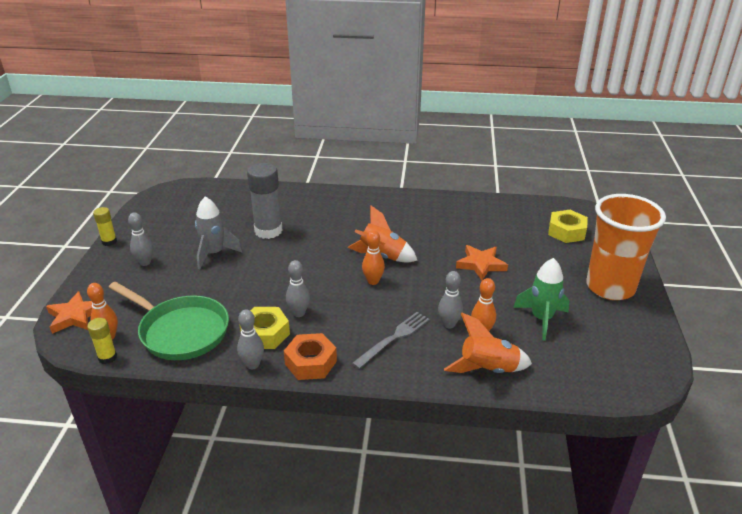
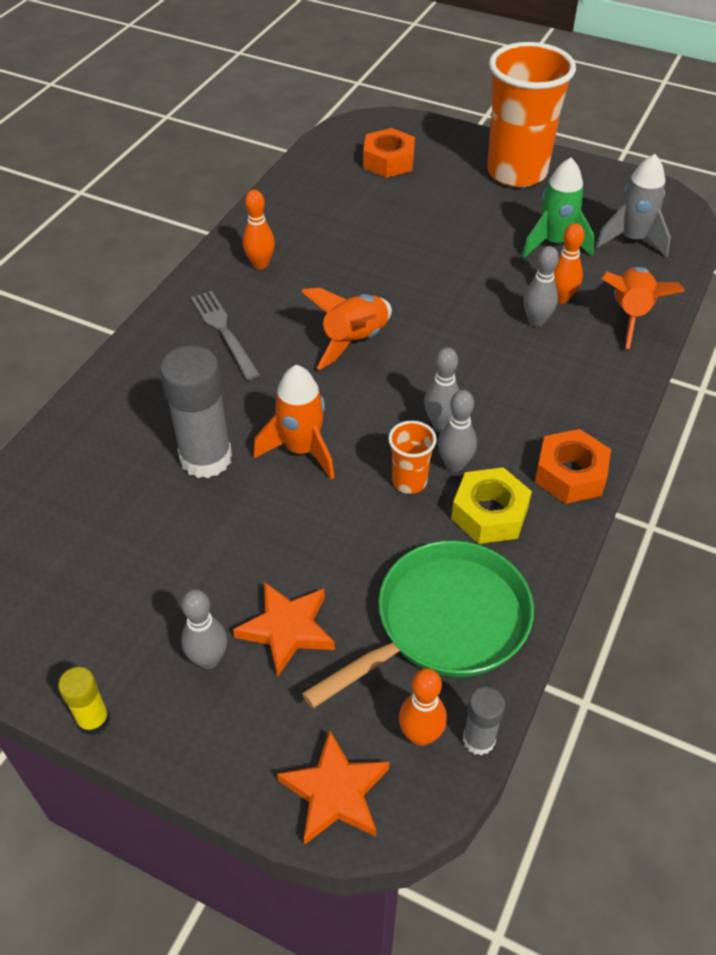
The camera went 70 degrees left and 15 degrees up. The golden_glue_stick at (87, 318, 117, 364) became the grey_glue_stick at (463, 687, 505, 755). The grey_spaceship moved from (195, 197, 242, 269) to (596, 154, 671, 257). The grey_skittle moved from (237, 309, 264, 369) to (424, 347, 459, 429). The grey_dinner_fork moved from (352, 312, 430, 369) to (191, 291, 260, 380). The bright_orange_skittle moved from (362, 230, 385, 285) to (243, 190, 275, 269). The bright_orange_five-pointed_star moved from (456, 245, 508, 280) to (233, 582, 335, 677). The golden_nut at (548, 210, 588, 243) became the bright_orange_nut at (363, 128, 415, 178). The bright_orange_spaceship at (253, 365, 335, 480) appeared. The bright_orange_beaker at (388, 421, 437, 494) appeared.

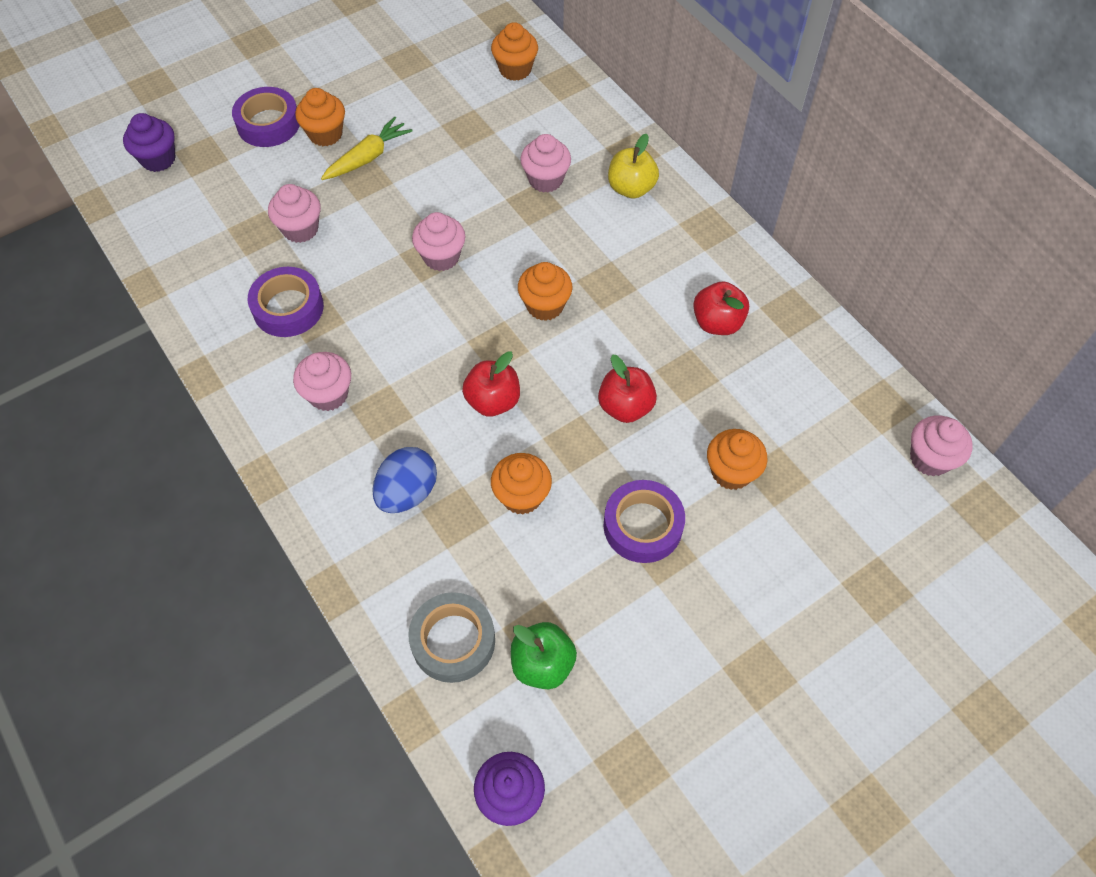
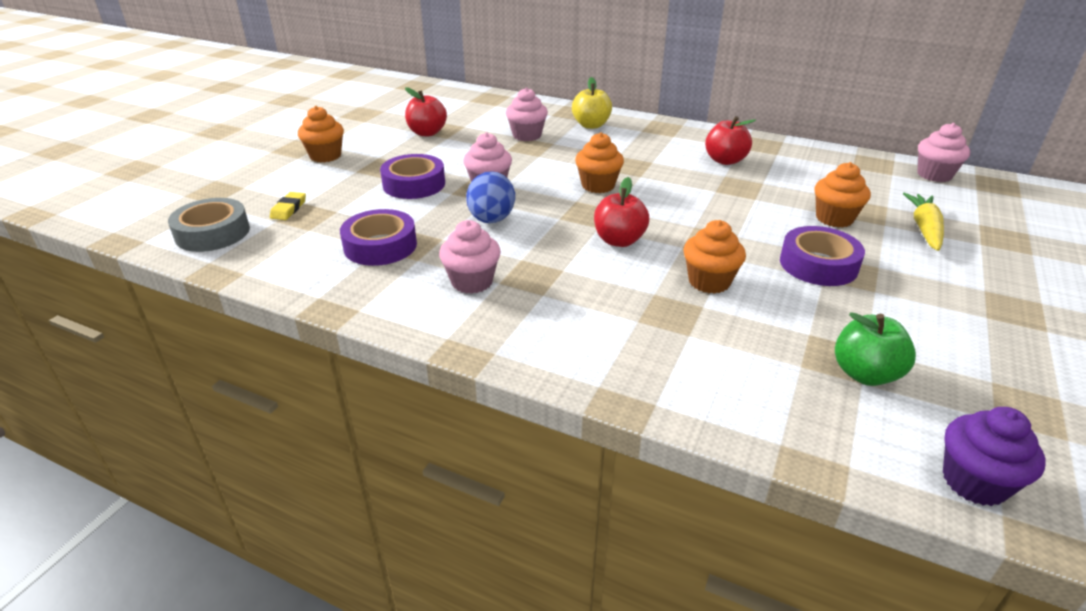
The camera went 30 degrees left and 25 degrees down. The royal_purple_fairy_cake at (123, 113, 176, 172) disappeared. The royal_purple_roll_of_tape moved from (232, 87, 300, 147) to (380, 154, 445, 199). The pink_fairy_cake at (268, 184, 321, 243) disappeared. The golden_toy_carrot moved from (321, 117, 412, 180) to (903, 193, 944, 251). The blue_toy_egg moved from (372, 447, 437, 513) to (466, 171, 515, 223). The grey_roll_of_tape moved from (409, 592, 495, 683) to (168, 198, 250, 252). The bright_orange_fairy_cake at (491, 22, 538, 81) disappeared. The scarlet_apple_fruit moved from (598, 354, 657, 423) to (405, 87, 447, 136). The golden_eraser at (270, 192, 306, 220) appeared.

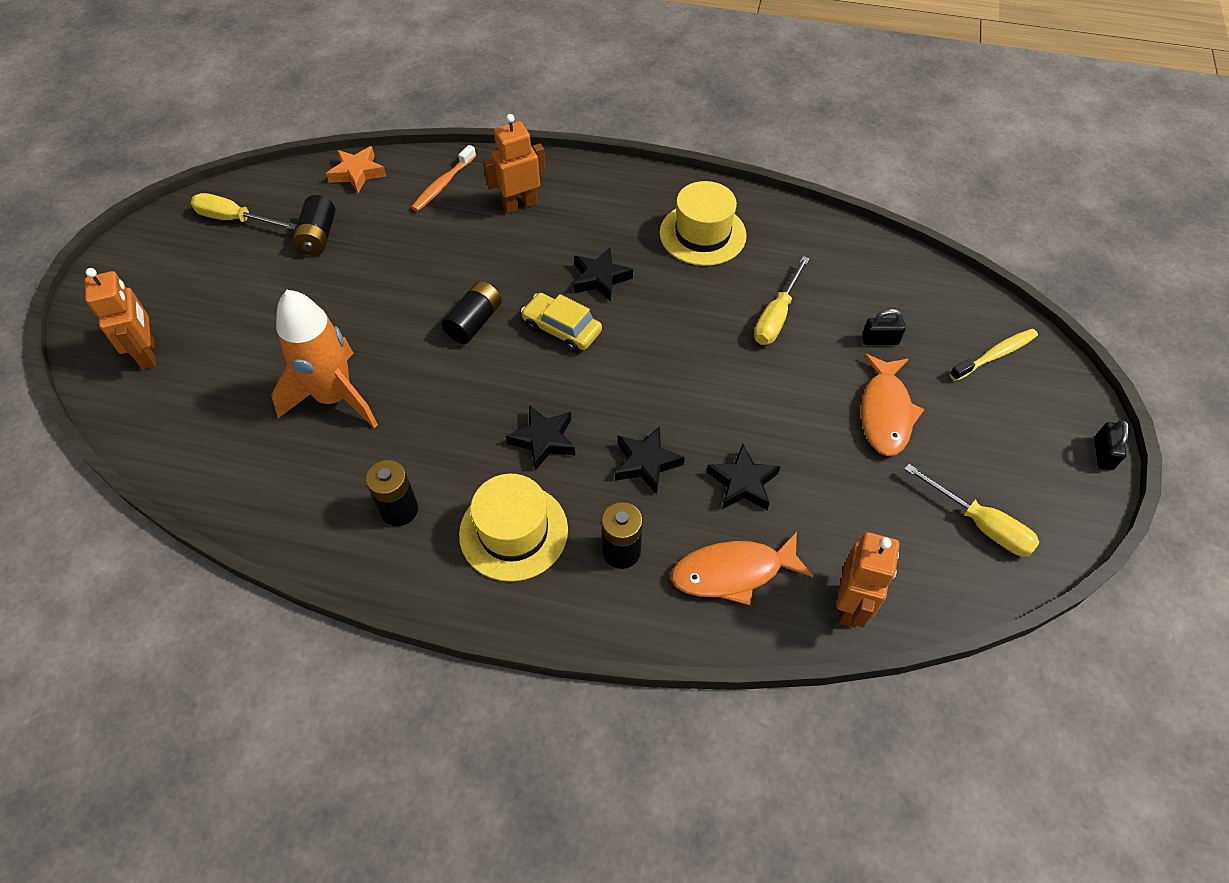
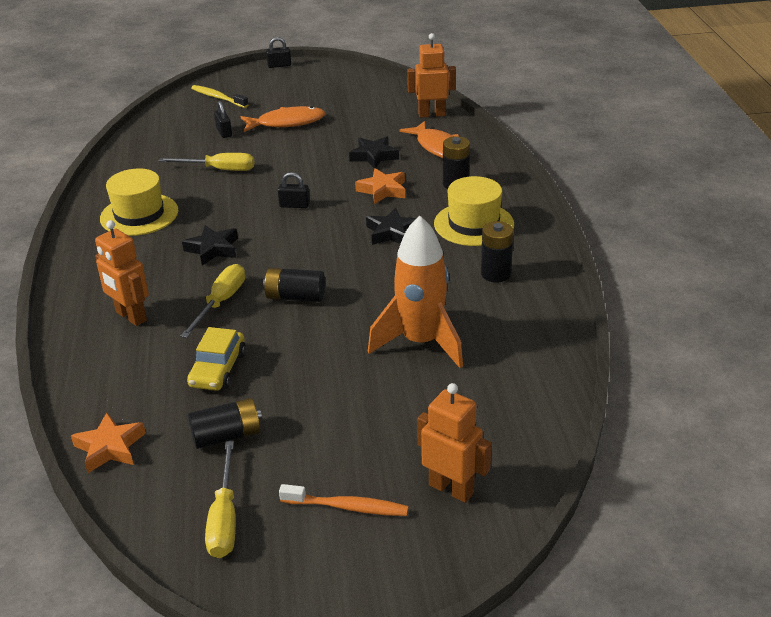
The camera went 110 degrees left and 20 degrees down. The bright_orange_toy_robot at (85, 268, 156, 370) turned 75 degrees clockwise. The bright_orange_toothbrush moved from (411, 145, 476, 212) to (279, 484, 408, 516). The golden_car moved from (521, 293, 602, 352) to (187, 327, 246, 391). The ebony_five-pointed_star at (615, 426, 685, 494) became the bright_orange_five-pointed_star at (355, 168, 405, 204). The golden_hand_screwdriver moved from (904, 464, 1040, 557) to (181, 264, 245, 338). The ebony_padlock at (278, 172, 310, 208) appeared.

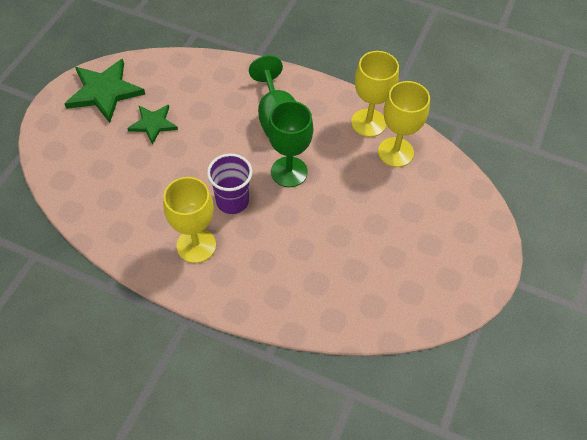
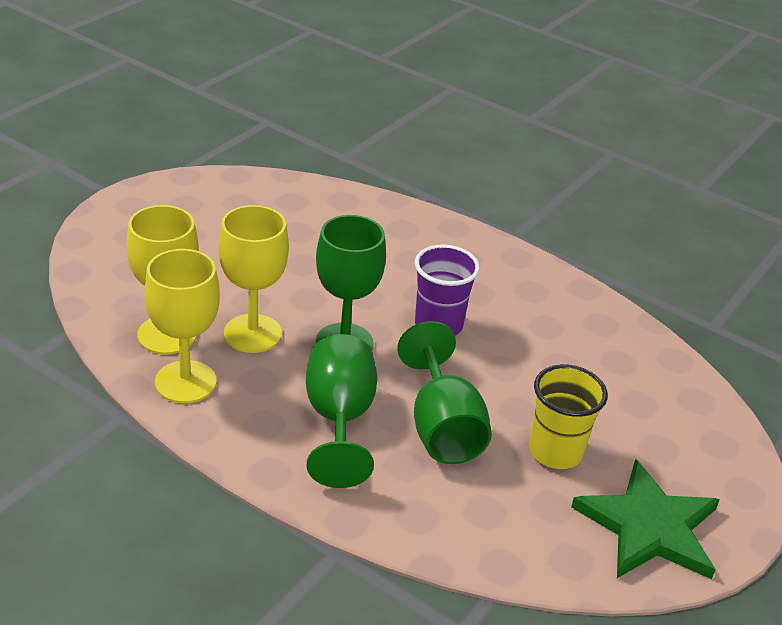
The camera went 170 degrees left and 20 degrees down. The green_five-pointed_star at (127, 105, 178, 145) was replaced by the golden_beaker at (529, 364, 608, 469). The golden_goblet moved from (163, 177, 216, 263) to (218, 205, 289, 353). The green_goblet at (397, 321, 492, 464) appeared.

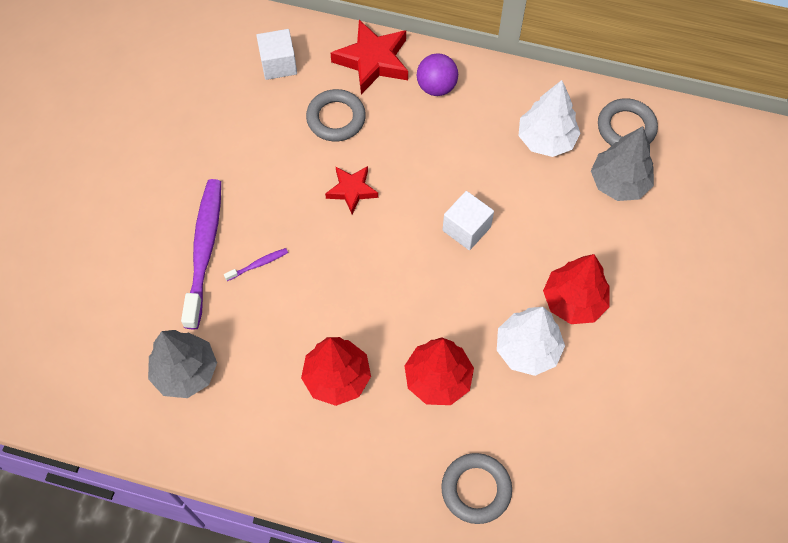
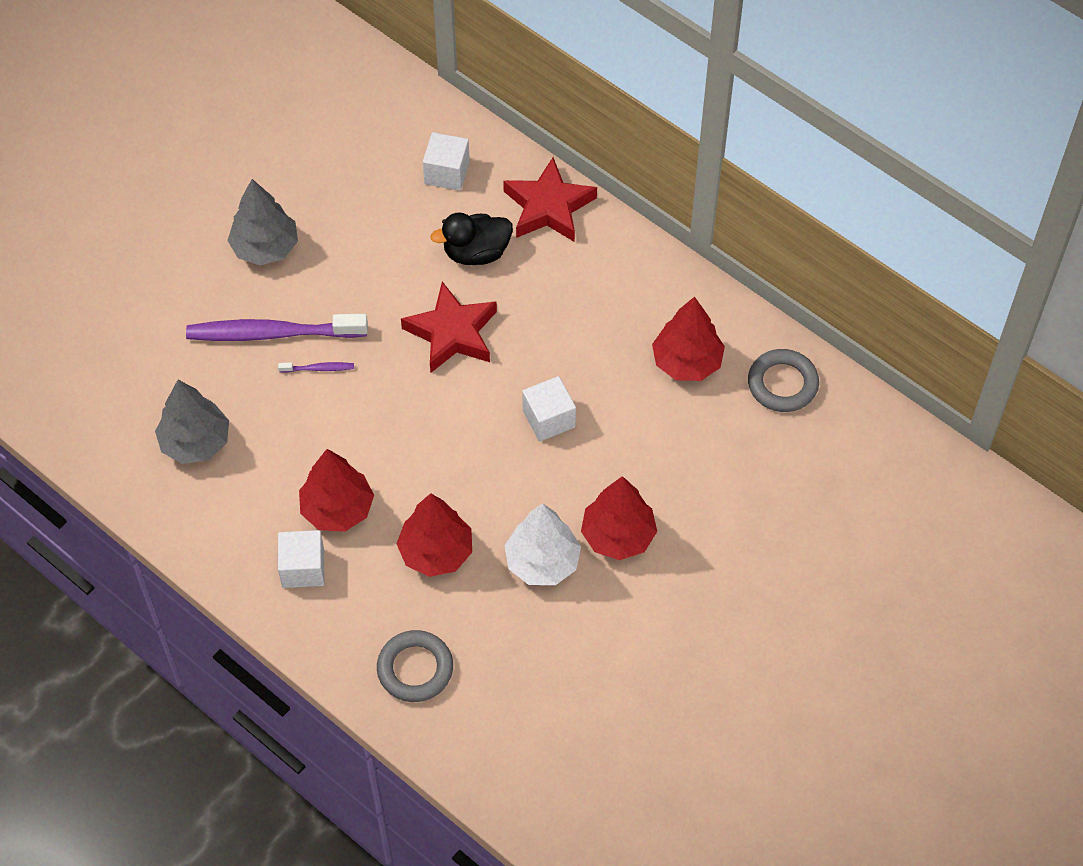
The camera went 25 degrees right and 5 degrees down. The royal_purple_toothbrush at (181, 179, 221, 330) turned 120 degrees counterclockwise. The grey_torus at (306, 89, 366, 141) was replaced by the ebony_toy_duck at (430, 212, 513, 265). The scarlet_five-pointed_star at (325, 166, 378, 214) changed to 1.62 times the size. The royal_purple_sphere at (417, 53, 458, 96) disappeared. The white_fir_tree at (519, 80, 580, 157) became the scarlet_fir_tree at (652, 297, 725, 381). The grey_fir_tree moved from (591, 126, 654, 201) to (227, 179, 298, 266). The white_cube at (278, 530, 324, 588) appeared.

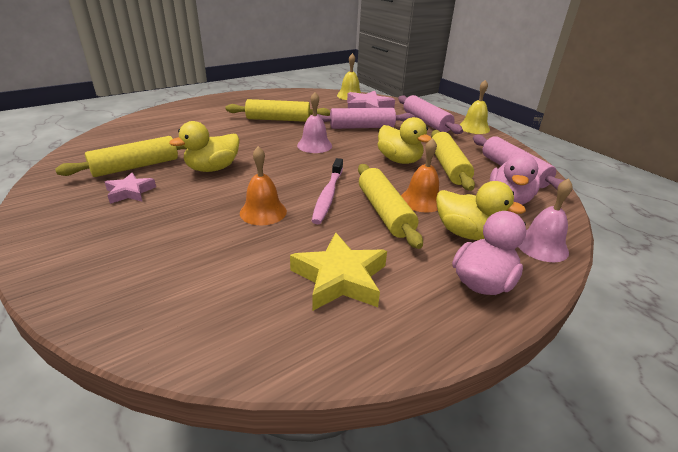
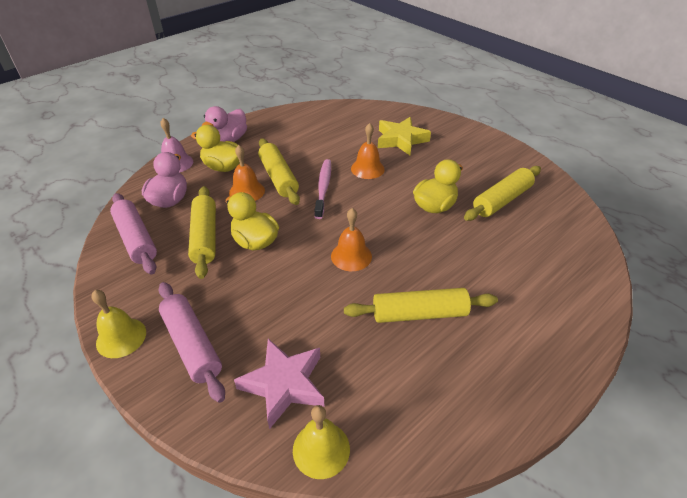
The camera went 175 degrees right and 10 degrees up. The pink_five-pointed_star at (105, 173, 156, 204) disappeared. The golden_five-pointed_star moved from (290, 232, 387, 311) to (378, 117, 431, 155). The pink_hand_bell at (297, 92, 332, 153) became the bright_orange_hand_bell at (331, 208, 372, 271). The pink_dough_roller at (317, 108, 415, 129) disappeared.

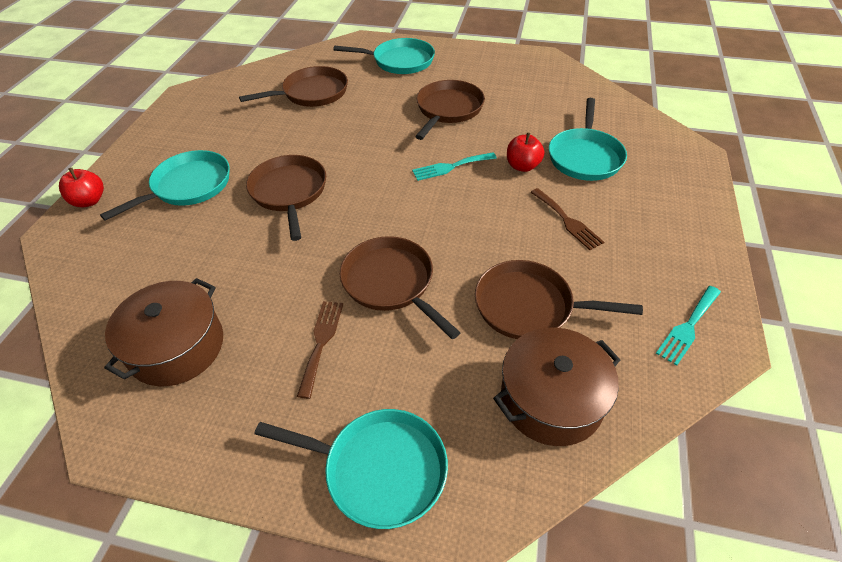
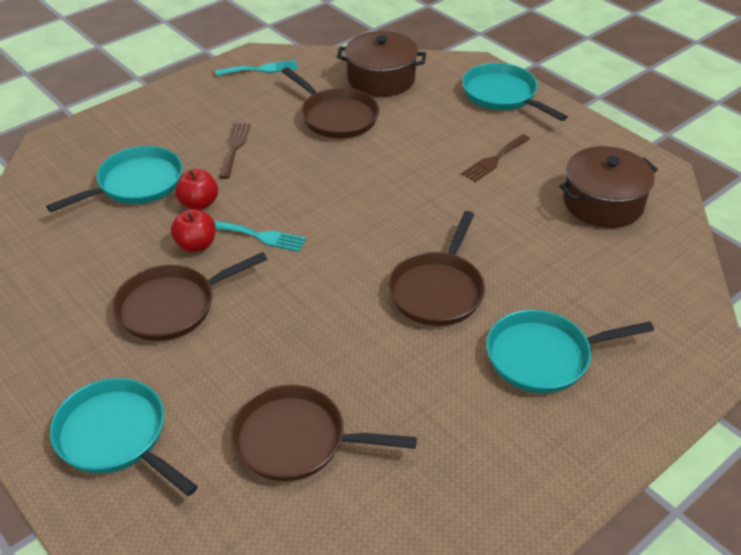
The camera went 145 degrees left and 5 degrees down. The scarlet_apple_fruit moved from (59, 168, 104, 207) to (171, 209, 216, 252). The dark_brown_pan at (340, 236, 461, 339) disappeared.

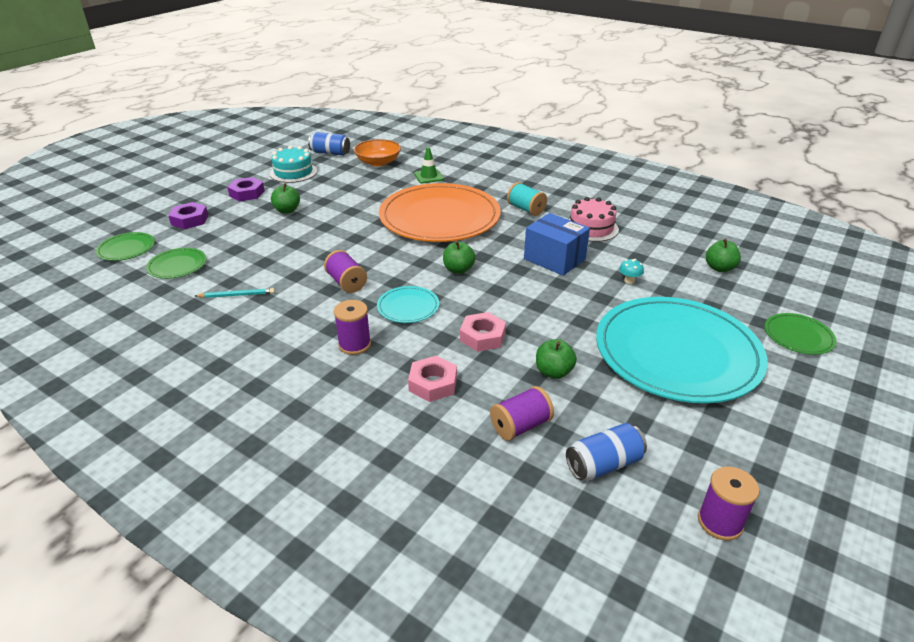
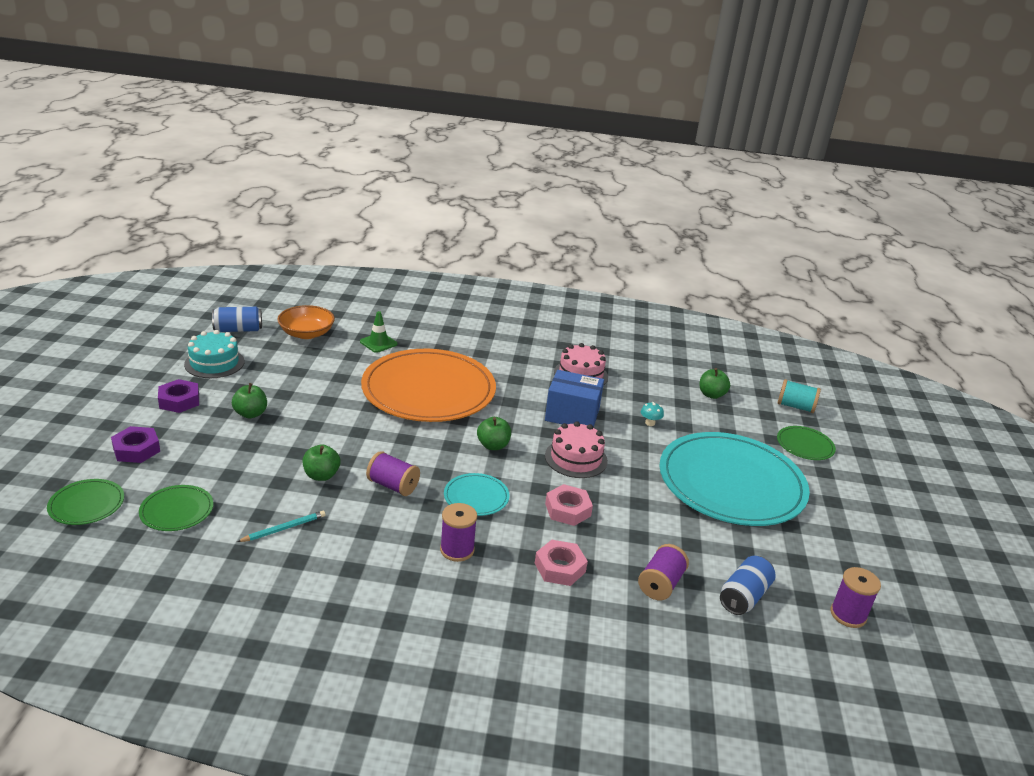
The camera went 30 degrees left and 5 degrees down. The turquoise_reel_of_thread moved from (507, 182, 547, 216) to (778, 379, 821, 413). The green_apple_fruit moved from (536, 339, 577, 379) to (303, 444, 340, 481). The pink_gateau at (545, 421, 608, 478) appeared.

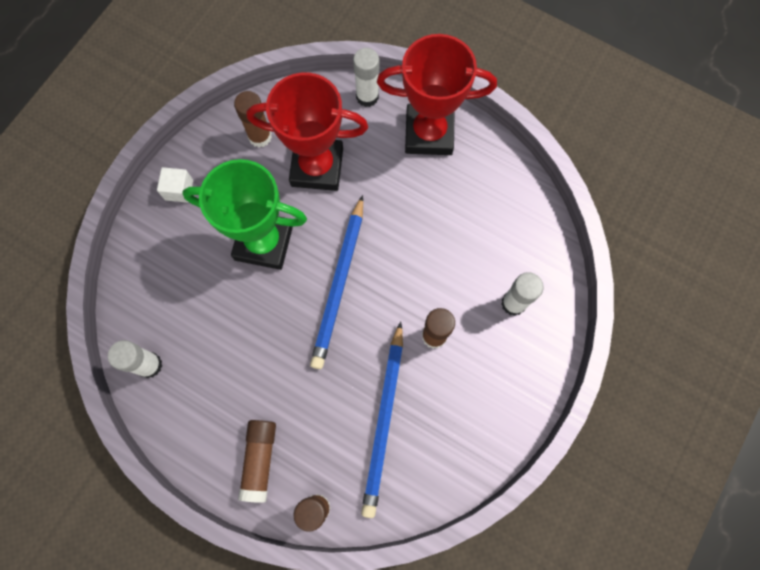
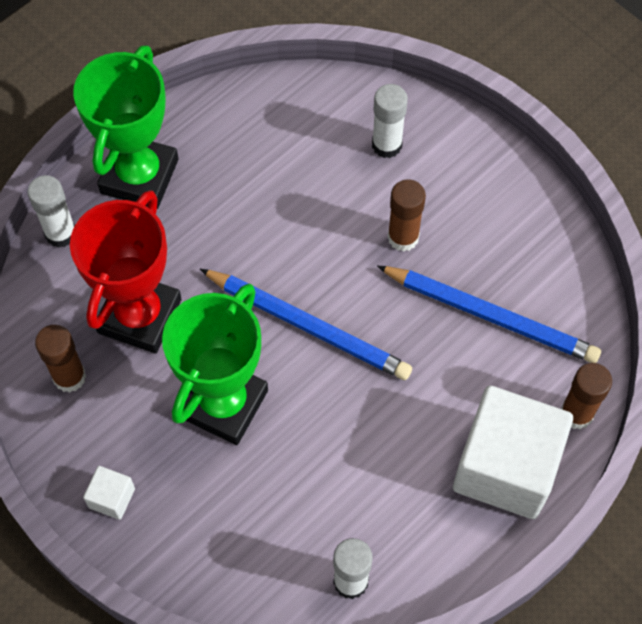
The camera went 75 degrees left and 10 degrees down. The dark_brown_glue_stick at (238, 420, 276, 503) was replaced by the white_cube at (453, 386, 573, 519). The scarlet_award_cup at (377, 34, 497, 155) became the green_award_cup at (73, 45, 179, 209).

